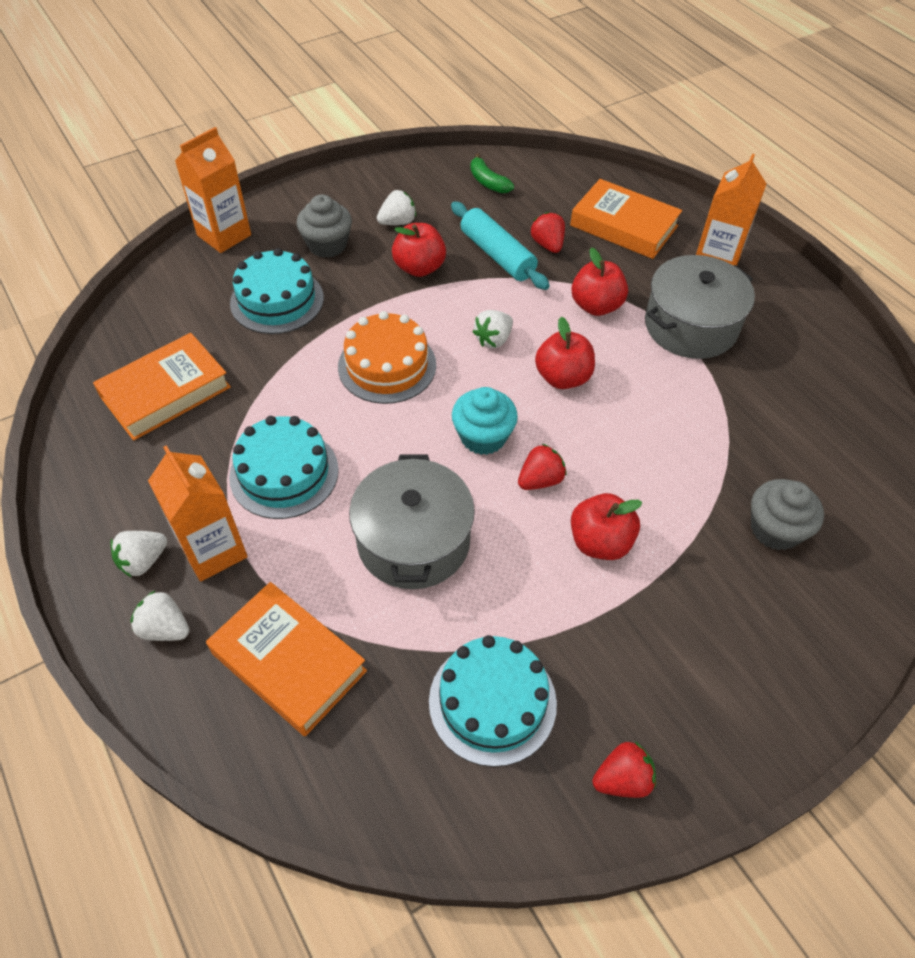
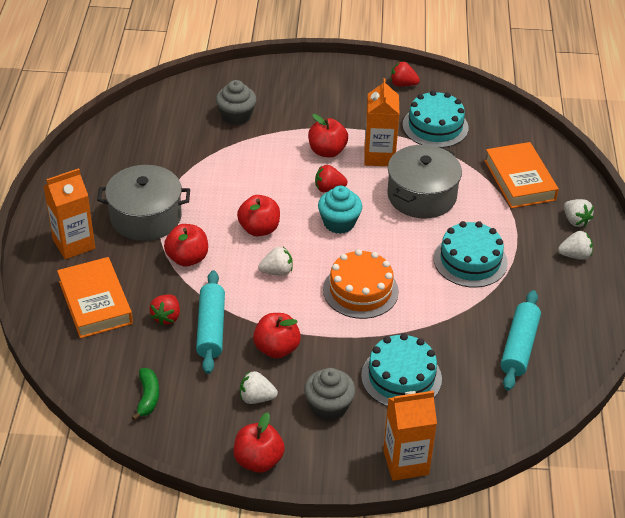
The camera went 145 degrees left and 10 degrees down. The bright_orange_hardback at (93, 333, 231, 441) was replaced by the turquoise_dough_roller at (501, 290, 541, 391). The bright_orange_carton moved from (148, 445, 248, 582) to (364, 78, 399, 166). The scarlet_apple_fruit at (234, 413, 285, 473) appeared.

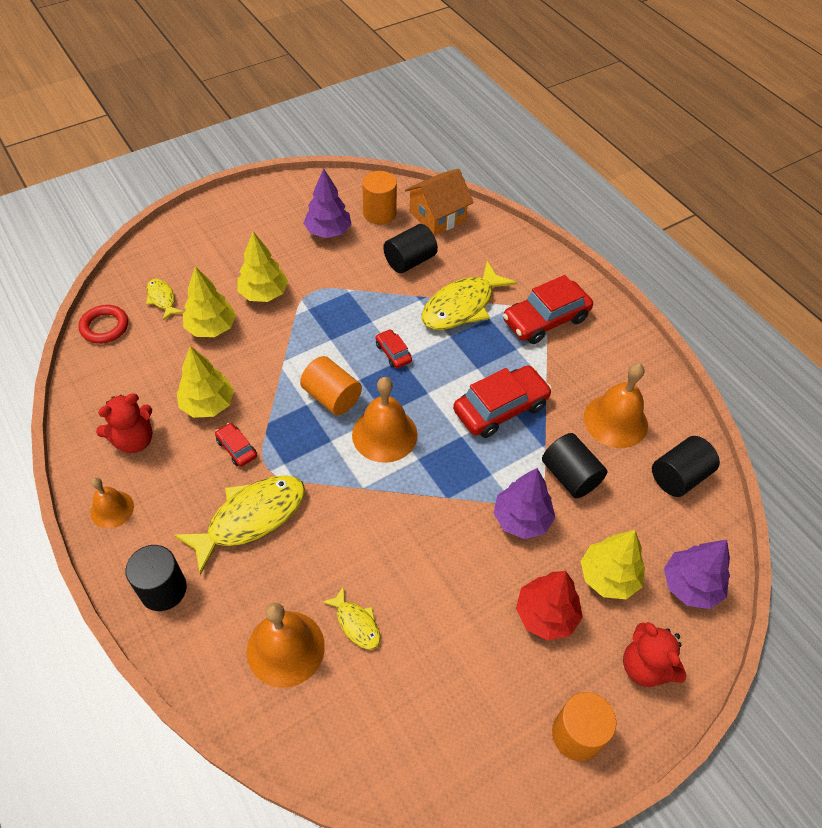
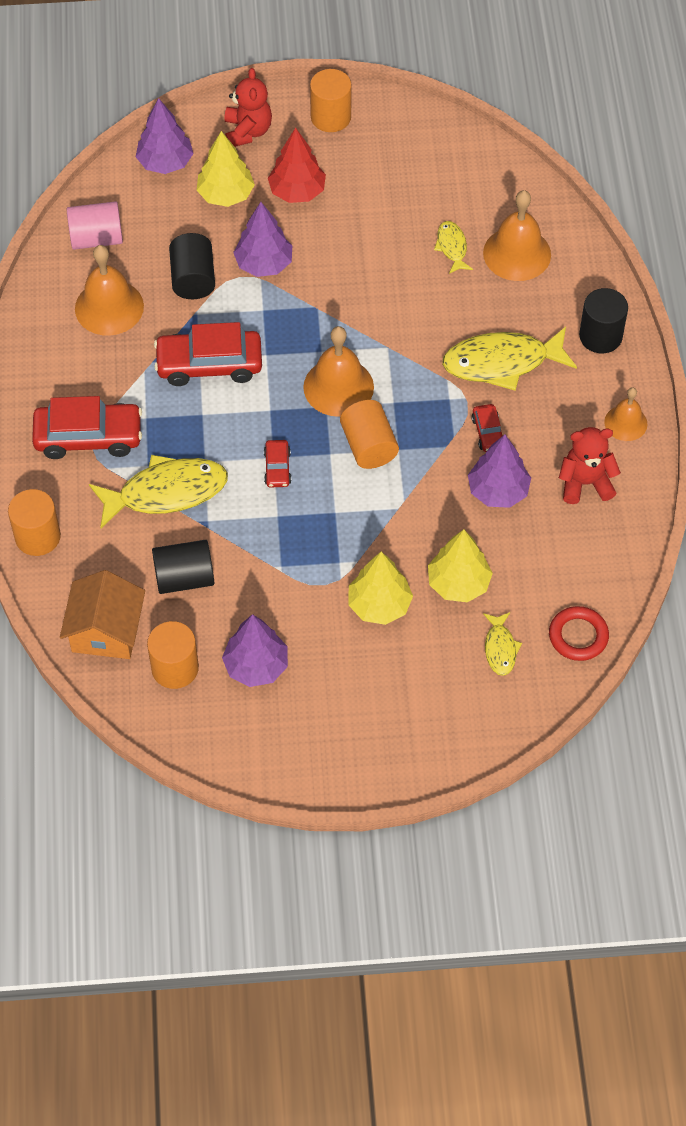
The camera went 150 degrees left and 5 degrees up. The golden_fir_tree at (177, 346, 234, 418) became the royal_purple_fir_tree at (468, 434, 531, 508). The bright_orange_house at (405, 168, 474, 236) turned 75 degrees counterclockwise. The ebony_solid_cylinder at (652, 436, 720, 497) became the pink_solid_cylinder at (67, 201, 123, 250). The bright_orange_solid_cylinder at (8, 489, 61, 556) appeared.

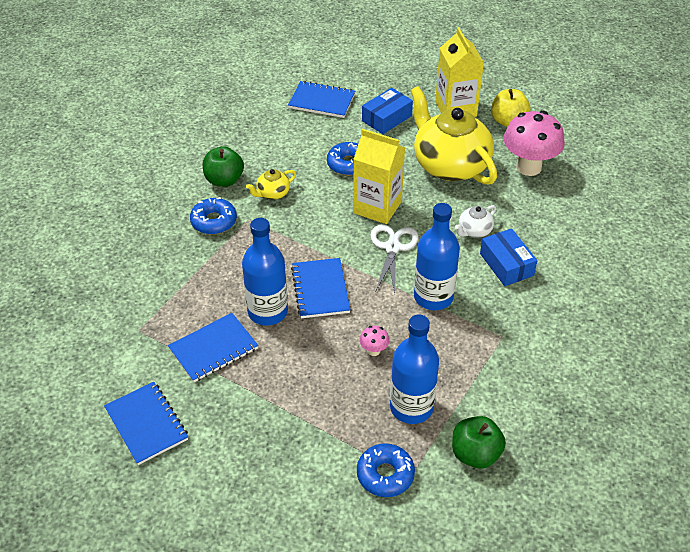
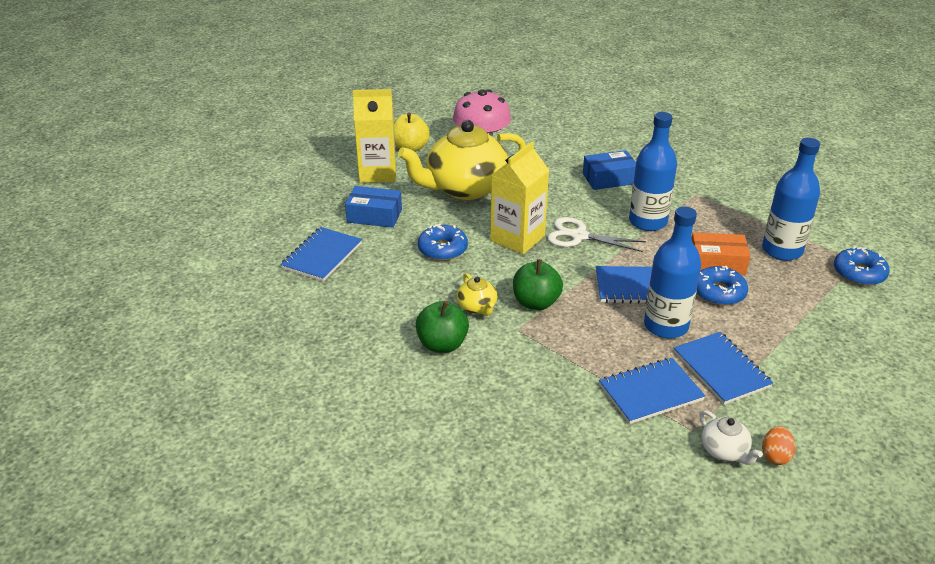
The camera went 80 degrees left and 10 degrees down. The blue_notepad moved from (104, 382, 188, 465) to (599, 358, 705, 424). The blue_doughnut moved from (190, 197, 237, 234) to (696, 266, 748, 306). The pink_fungus at (360, 326, 389, 356) was replaced by the bright_orange_package at (692, 232, 750, 275). The blue_package at (362, 88, 413, 134) turned 45 degrees counterclockwise. The green_apple_fruit moved from (452, 416, 506, 469) to (513, 259, 563, 310). The white_tea_pot moved from (455, 205, 496, 238) to (699, 410, 763, 465). The bright_orange_toy_egg at (762, 426, 796, 465) appeared.

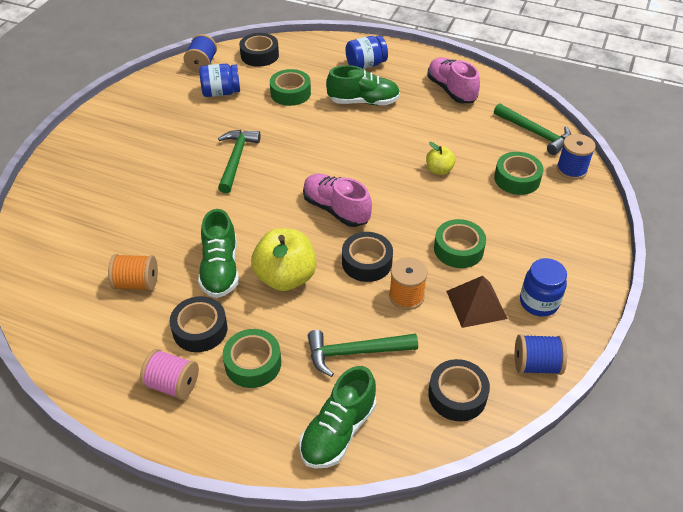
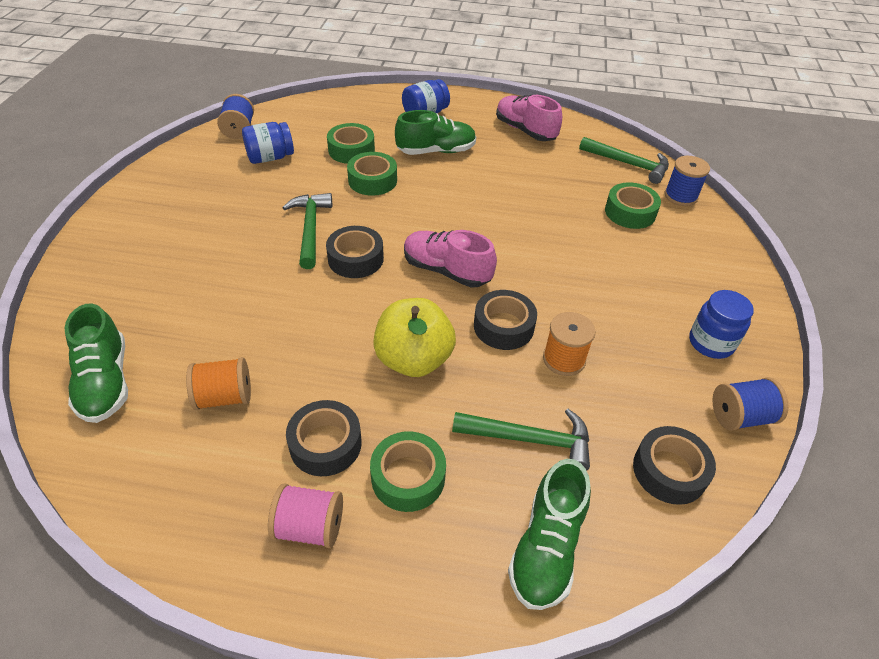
The camera went 15 degrees left and 0 degrees up. The green_sneaker moved from (198, 209, 239, 298) to (65, 304, 128, 423). The ebony_roll_of_tape moved from (239, 33, 279, 67) to (326, 226, 384, 278). The green_hammer at (308, 330, 418, 377) turned 150 degrees counterclockwise. The golden_apple_fruit at (426, 142, 456, 175) disappeared. The green_roll_of_tape moved from (434, 219, 486, 268) to (347, 152, 397, 196). The dark_brown_pyramid at (446, 276, 508, 328) disappeared.

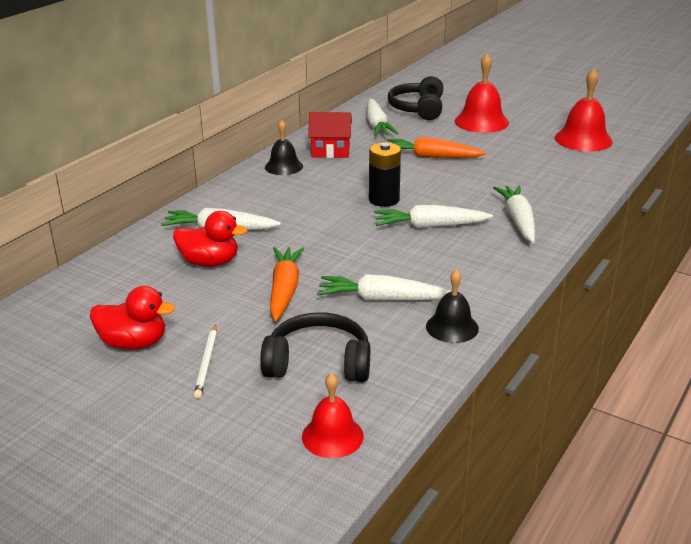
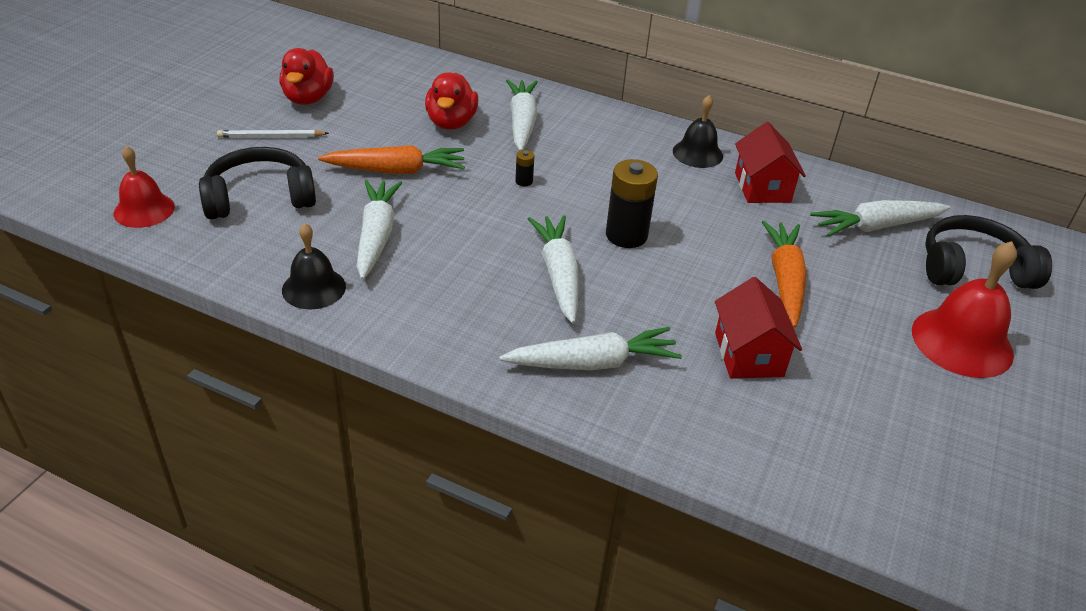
The camera went 80 degrees right and 10 degrees up. The ebony_headset at (260, 312, 370, 382) turned 105 degrees counterclockwise. The scarlet_hand_bell at (555, 68, 613, 151) disappeared. The ebony_AA_battery at (515, 150, 534, 186) appeared. The scarlet_house at (715, 277, 802, 379) appeared.

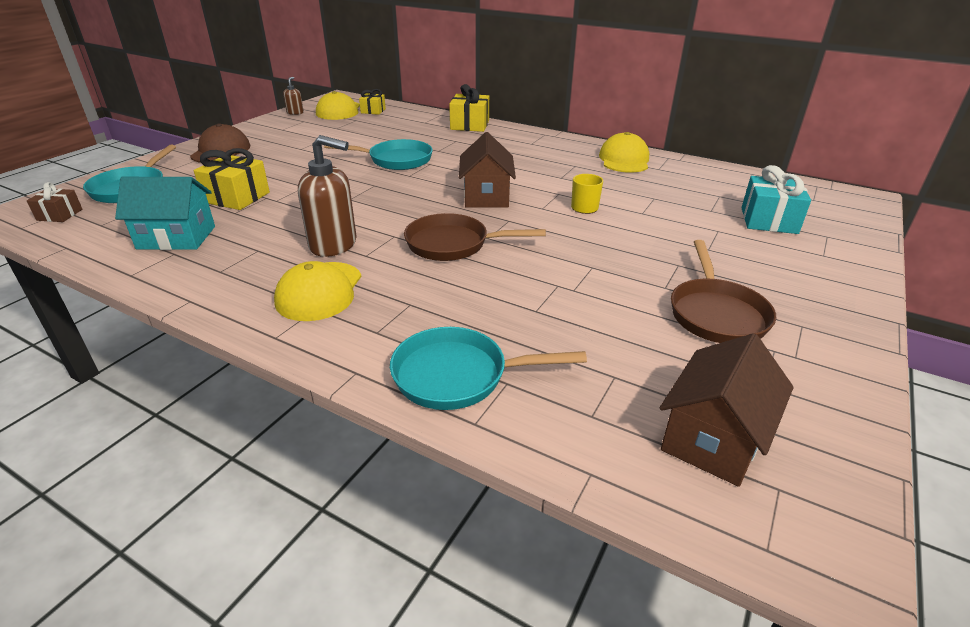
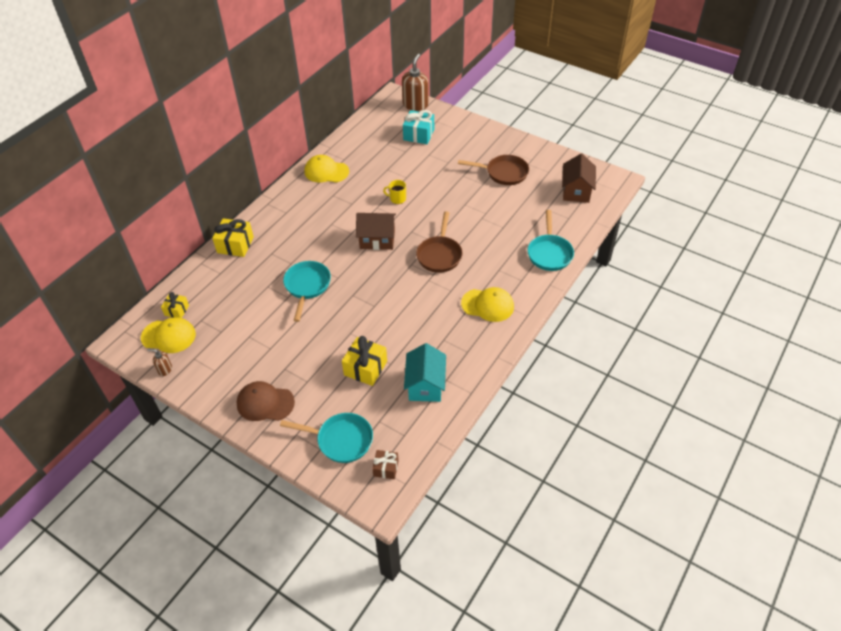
The camera went 85 degrees left and 15 degrees up. The dark_brown_soap_pump moved from (298, 135, 357, 257) to (402, 54, 428, 111). The dark_brown_house at (660, 333, 794, 487) turned 60 degrees clockwise.

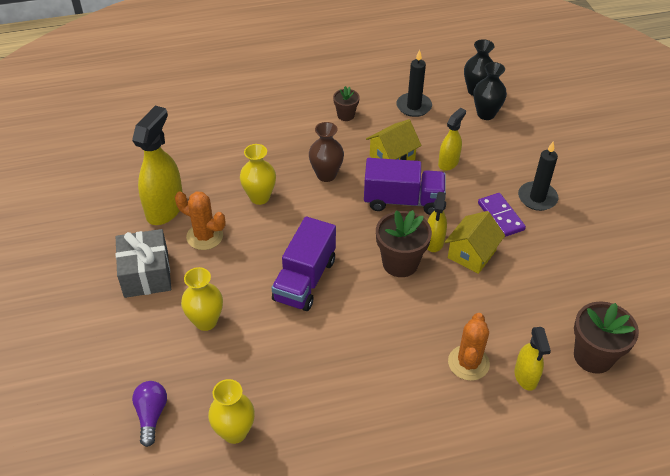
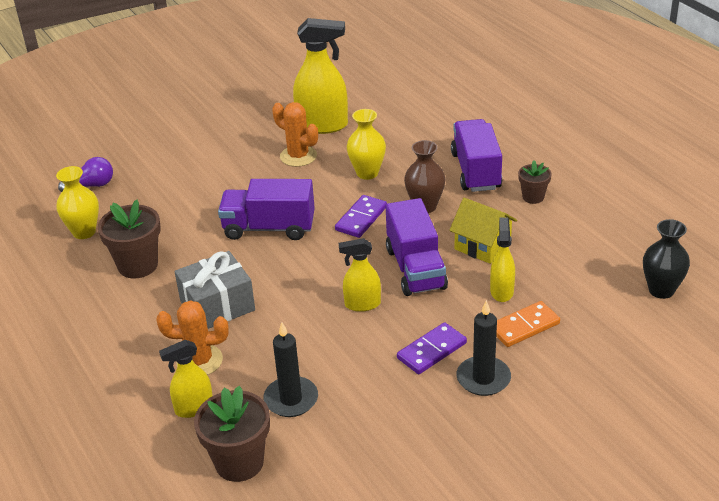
The camera went 75 degrees right and 10 degrees down. The grey_gift moved from (116, 229, 171, 298) to (175, 251, 255, 329). The bright_orange_prickly_plant at (175, 191, 226, 250) turned 60 degrees counterclockwise. The golden_flower_vase at (181, 267, 223, 331) disappeared. The dark_brown_plant_pot moved from (376, 210, 432, 277) to (98, 199, 161, 279). The ebony_pillar_candle moved from (396, 50, 432, 117) to (263, 322, 318, 417). The golden_sprayer at (438, 108, 466, 171) turned 105 degrees counterclockwise. The golden_house at (445, 211, 505, 274) disappeared. The ebony_flower_vase at (473, 62, 507, 120) disappeared. The royal_purple_domino_tile at (335, 195, 387, 238) appeared. The royal_purple_truck at (451, 119, 502, 192) appeared. The bright_orange_domino_tile at (496, 301, 560, 347) appeared.

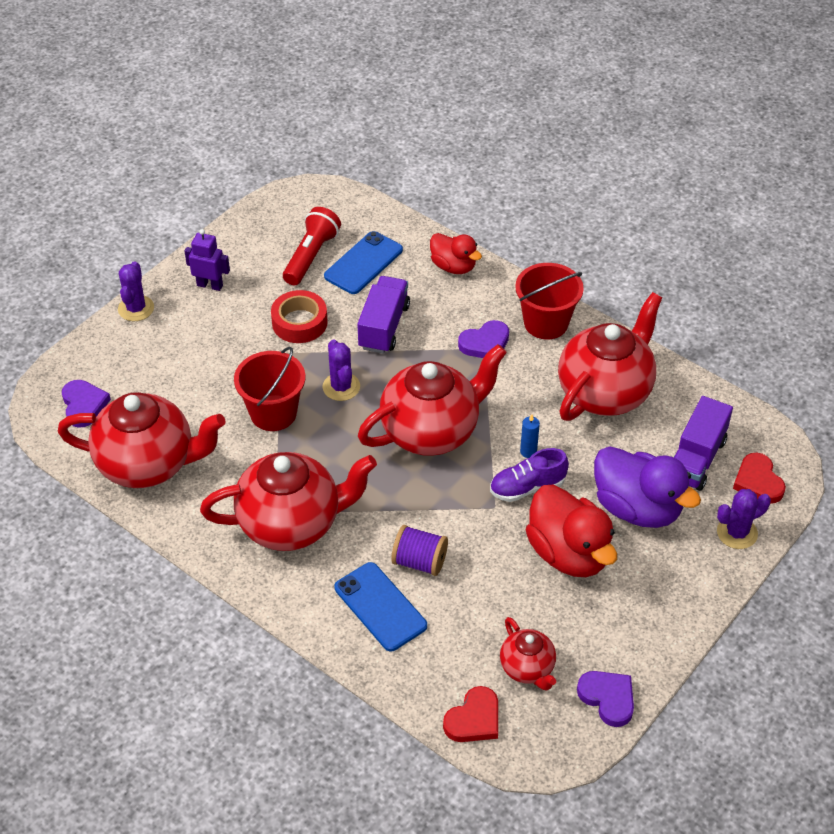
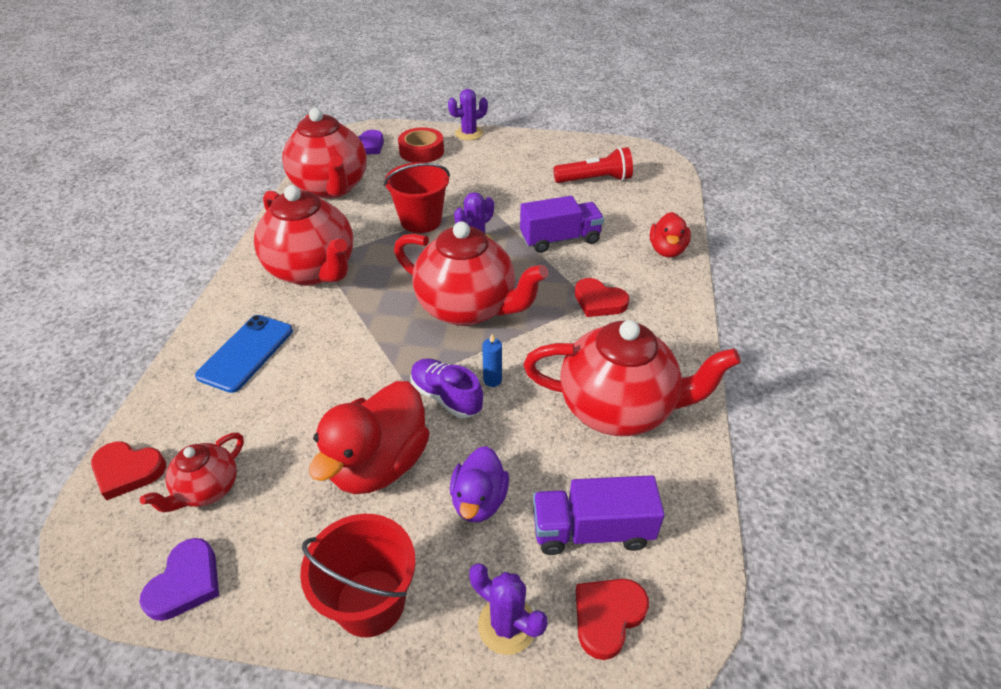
The camera went 60 degrees right and 5 degrees down. The royal_purple_toy_robot at (185, 229, 230, 291) disappeared. The scarlet_roll_of_tape moved from (271, 290, 328, 343) to (398, 127, 444, 163). The blue_mobile_phone at (324, 231, 403, 294) disappeared. The royal_purple_reel_of_thread at (391, 525, 448, 576) disappeared. The royal_purple_heart_shape at (458, 320, 509, 358) became the scarlet_heart_shape at (575, 278, 629, 317). The scarlet_bucket moved from (515, 263, 584, 339) to (300, 514, 416, 637). The royal_purple_toy_duck at (594, 446, 701, 528) changed to 0.60 times the size.

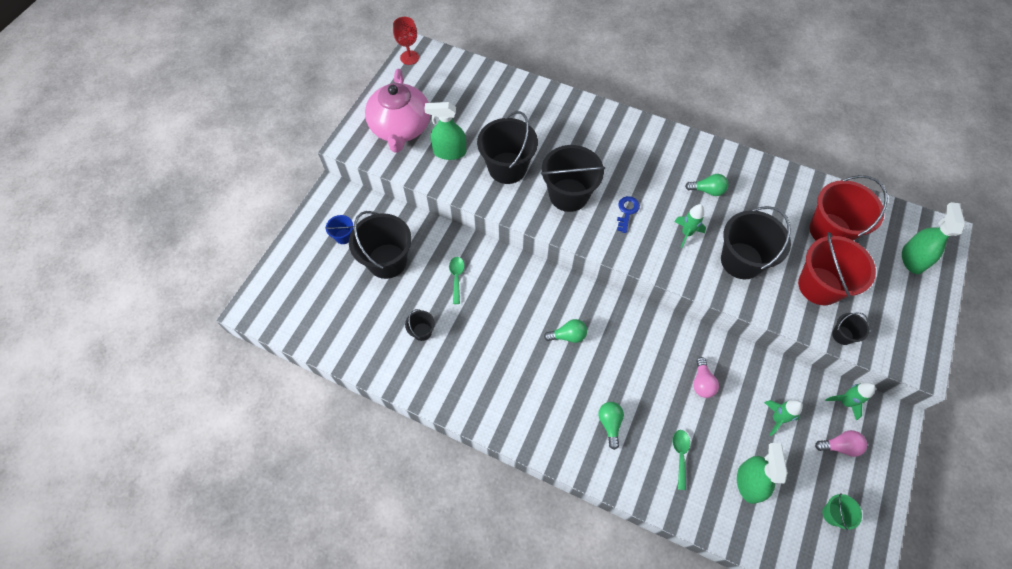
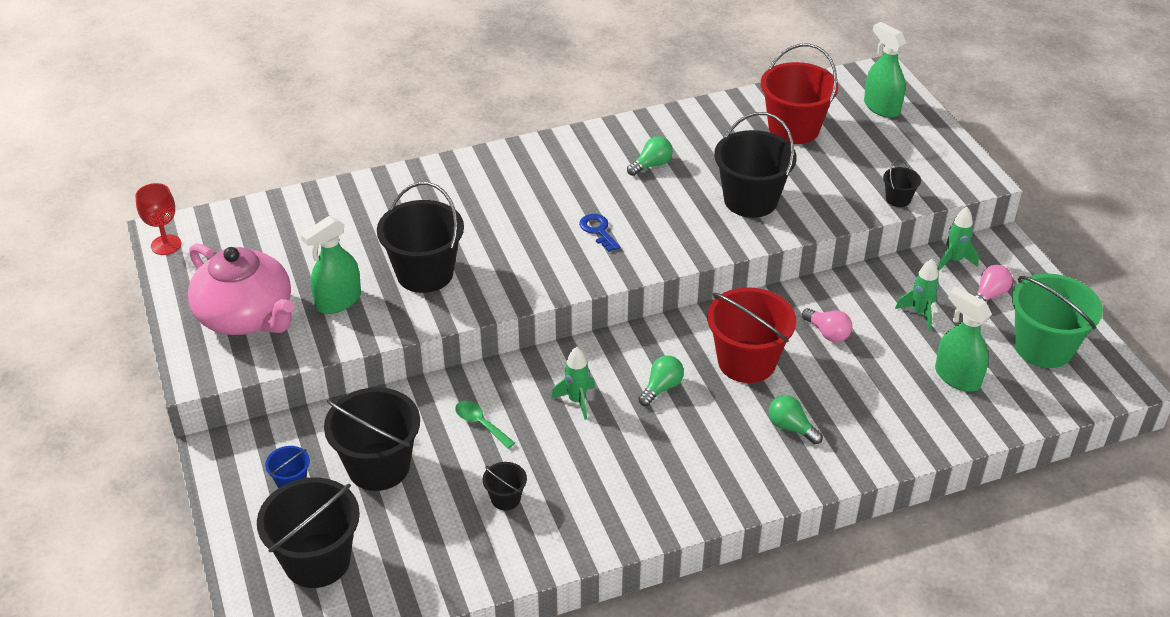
The camera went 45 degrees left and 20 degrees down. The ebony_bucket moved from (541, 145, 605, 212) to (257, 478, 360, 588). The green_tablespoon at (673, 430, 690, 490) disappeared. The green_spaceship moved from (674, 204, 706, 248) to (551, 347, 595, 420). The scarlet_bucket moved from (798, 232, 876, 305) to (707, 287, 796, 383). The green_bucket at (822, 493, 862, 530) changed to 2.16 times the size.

